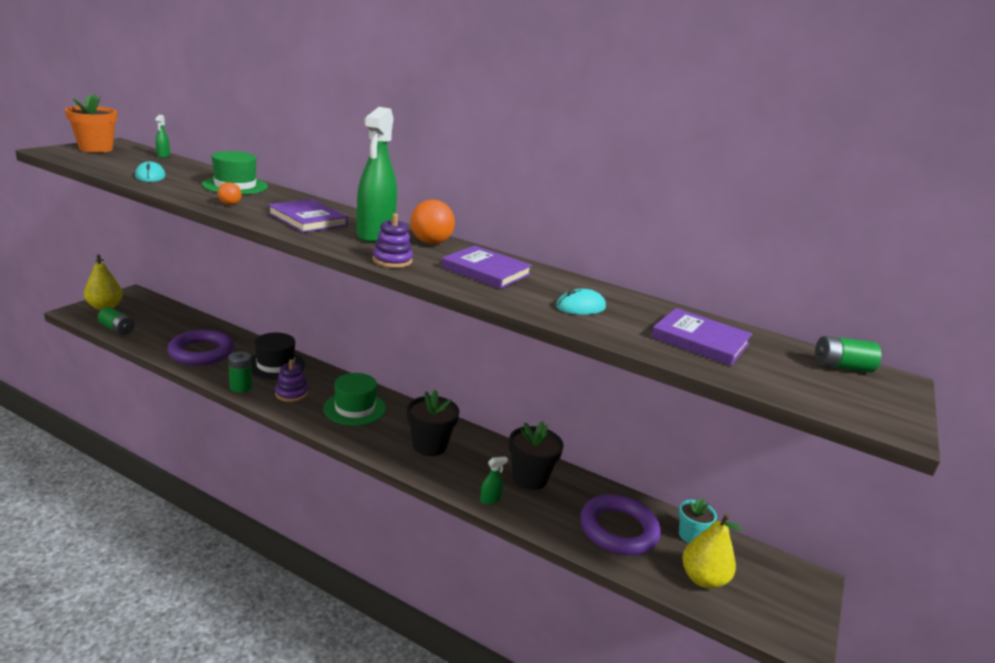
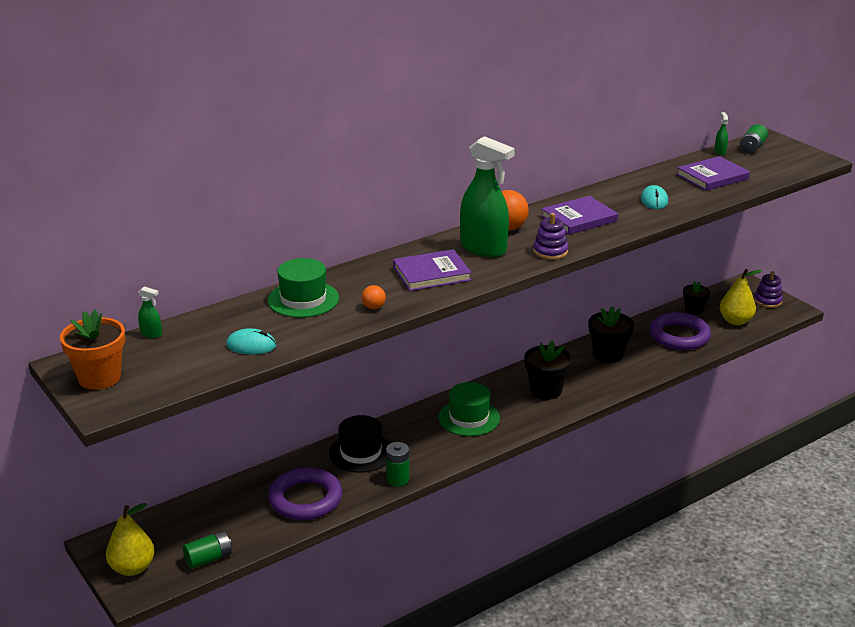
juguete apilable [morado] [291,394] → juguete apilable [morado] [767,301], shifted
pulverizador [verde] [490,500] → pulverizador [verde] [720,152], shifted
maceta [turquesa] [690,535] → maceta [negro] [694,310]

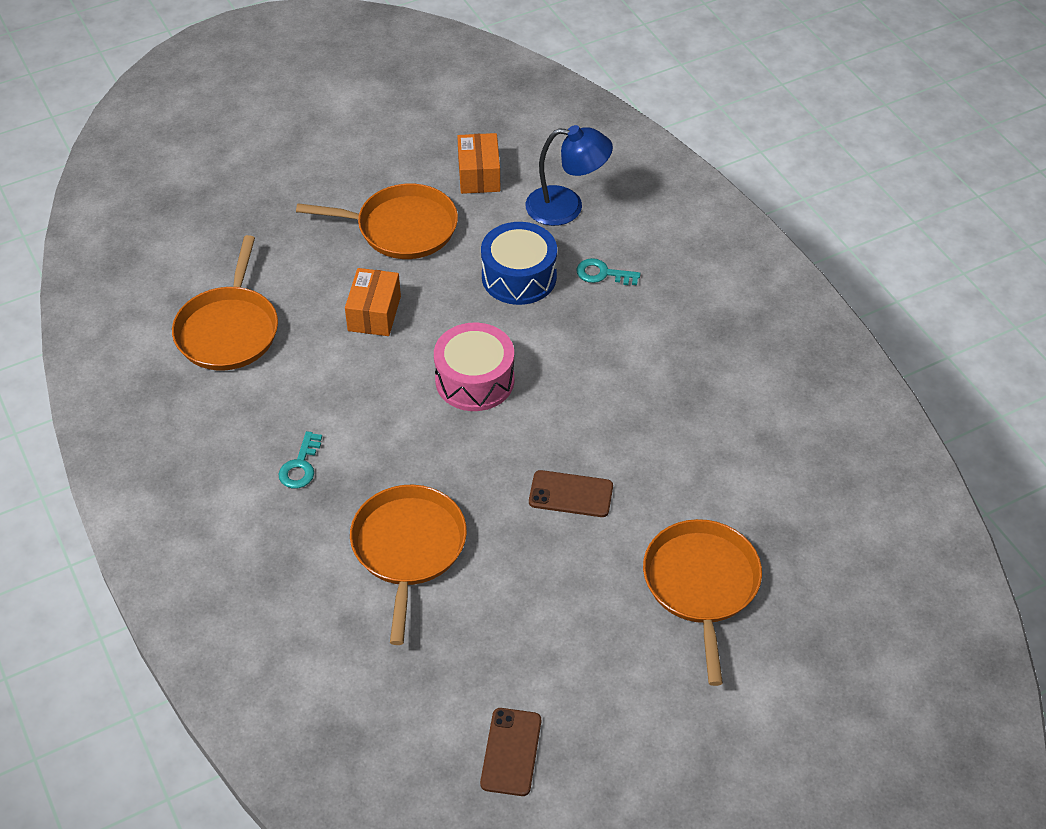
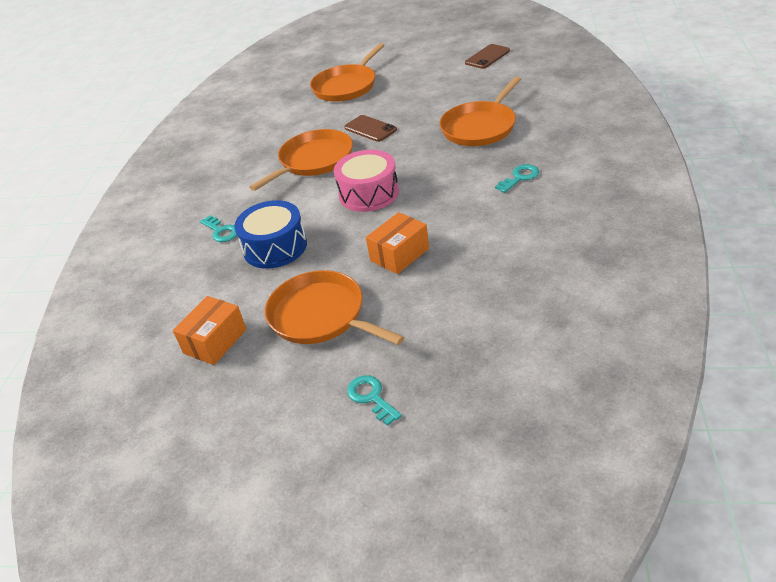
sartén [naranja] [228,330] → sartén [naranja] [313,161], shifted
lámpara [azul] [566,207] → -
- → llave [turquesa] [371,397]

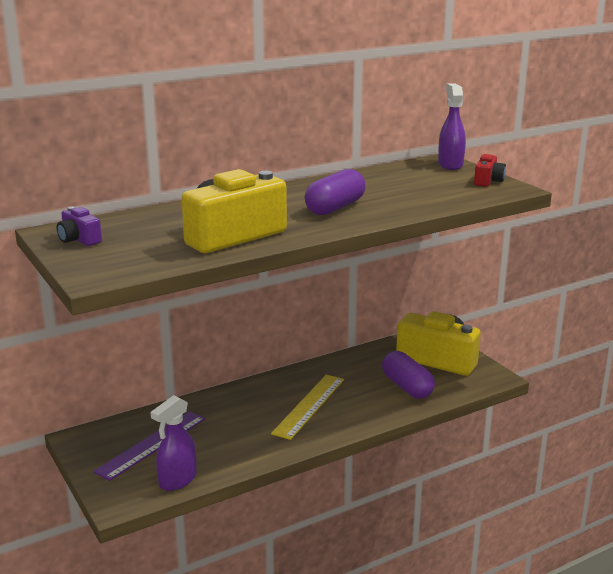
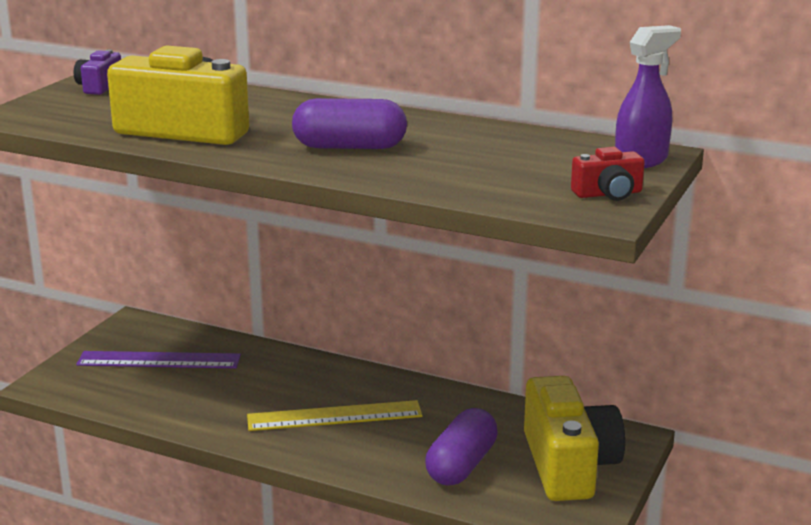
pulverizador [morado] [177,480] → -

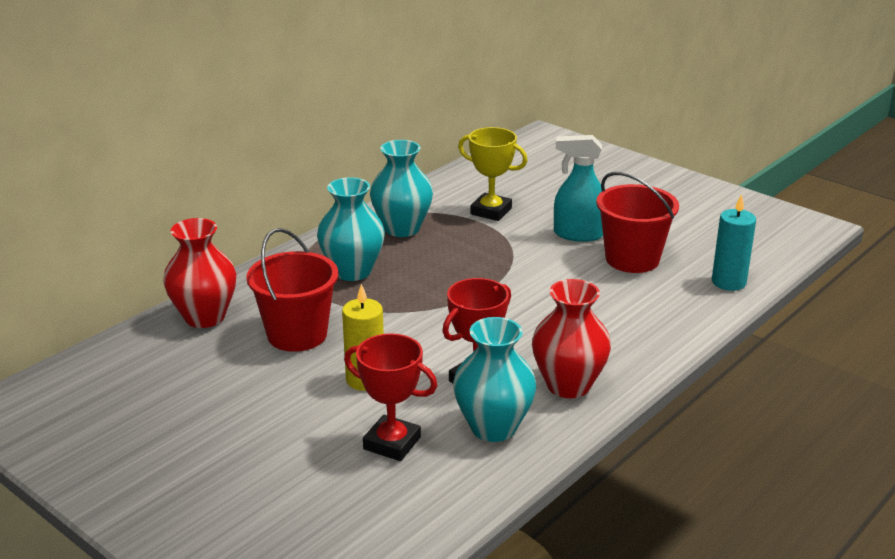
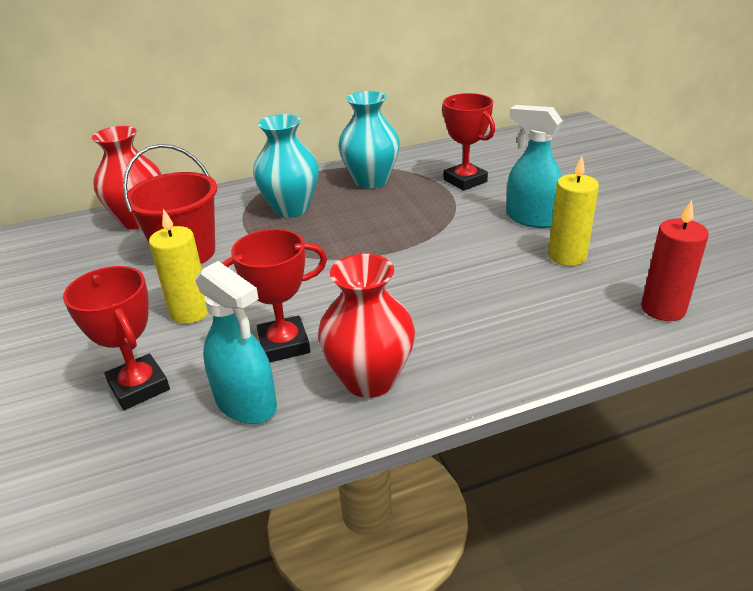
florero [turquesa] [493,427] → pulverizador [turquesa] [246,403]
trofeo [amarillo] [491,211] → trofeo [rojo] [465,181]
balde [rojo] [632,259] → vela [amarillo] [567,256]
vela [turquesa] [728,282] → vela [rojo] [663,309]

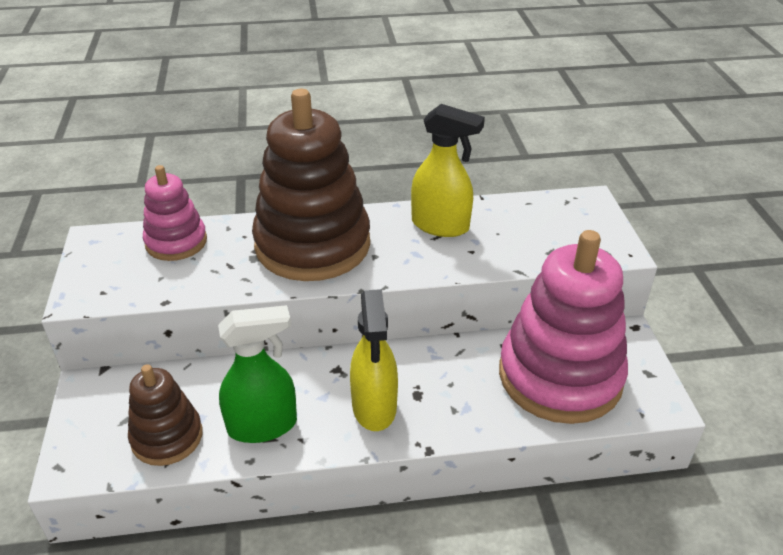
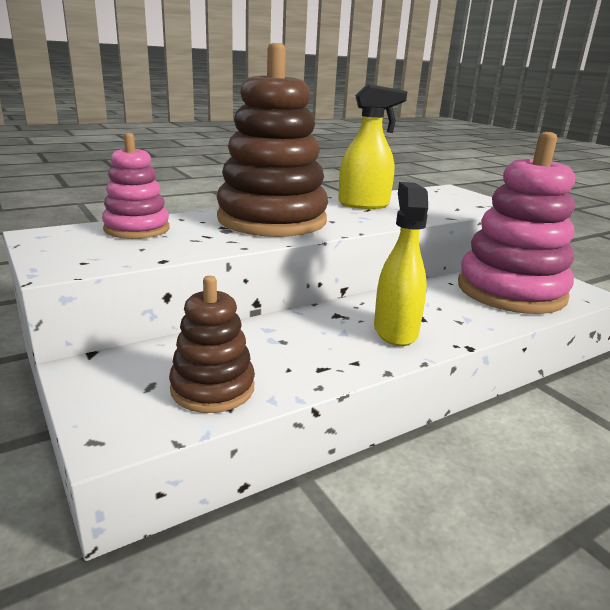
pulverizador [verde] [263,425] → -
pulverizador [amarillo] [374,407] → pulverizador [amarillo] [395,331], 150 degrees counterclockwise

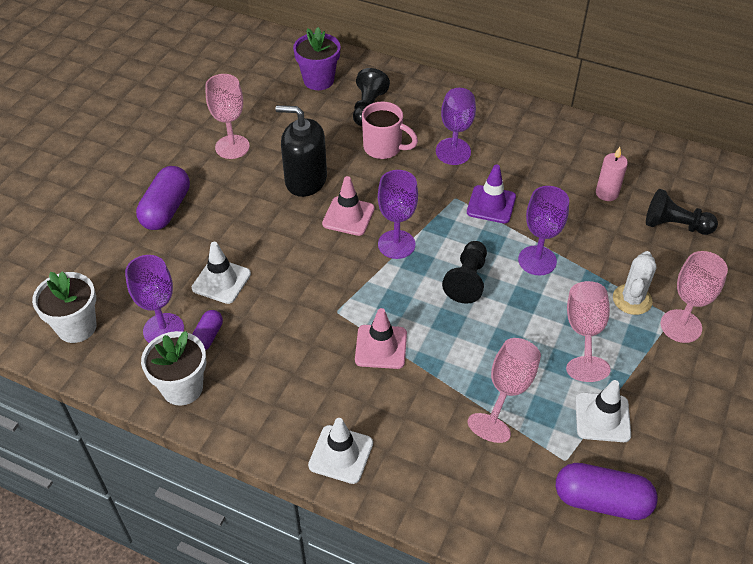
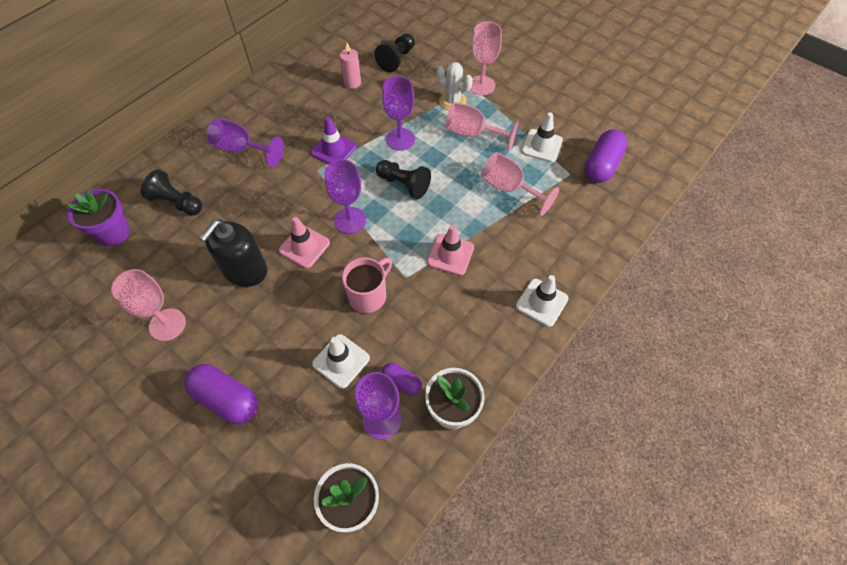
taza [rosa] [384,148] → taza [rosa] [369,295], shifted

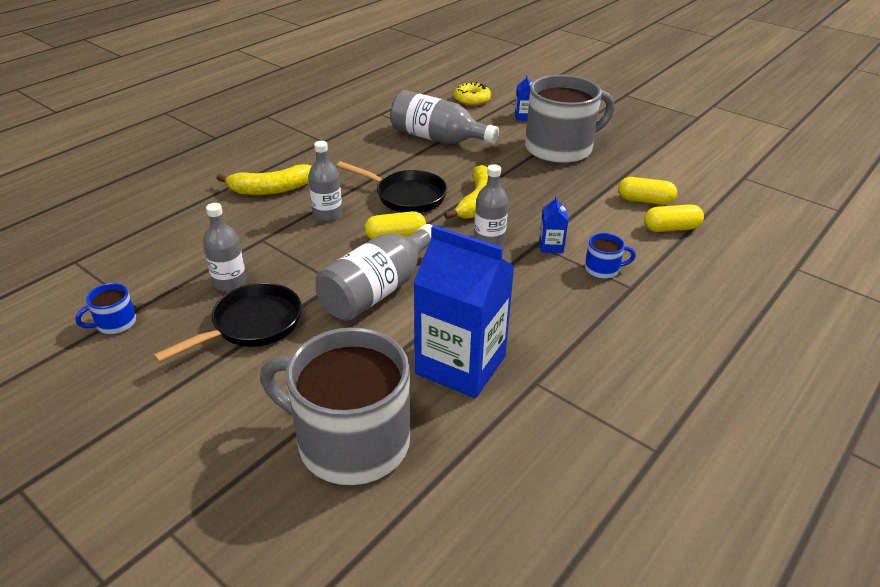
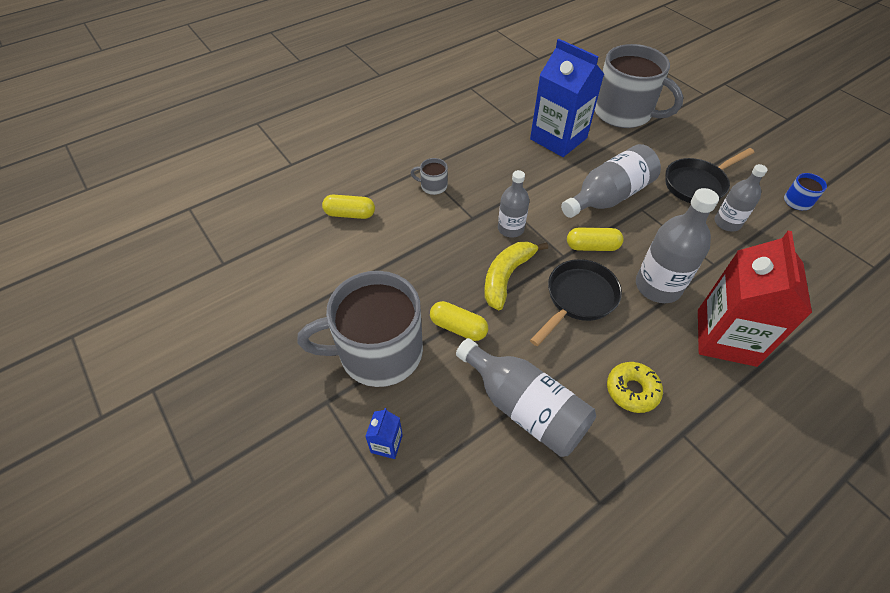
plátano [amarillo] [271,189] → cartón de leche [rojo] [726,337]
botella [gris] [327,214] → botella [gris] [658,286], x1.59
sartén [negro] [406,196] → sartén [negro] [578,299], 90 degrees clockwise
rosquilla [amarillo] [472,100] → rosquilla [amarillo] [632,390], shifted
cartón de leche [azul] [551,246] → -
taza [azul] [603,269] → taza [gris] [433,186]
cápsula [amarillo] [645,200] → cápsula [amarillo] [458,327], shifted

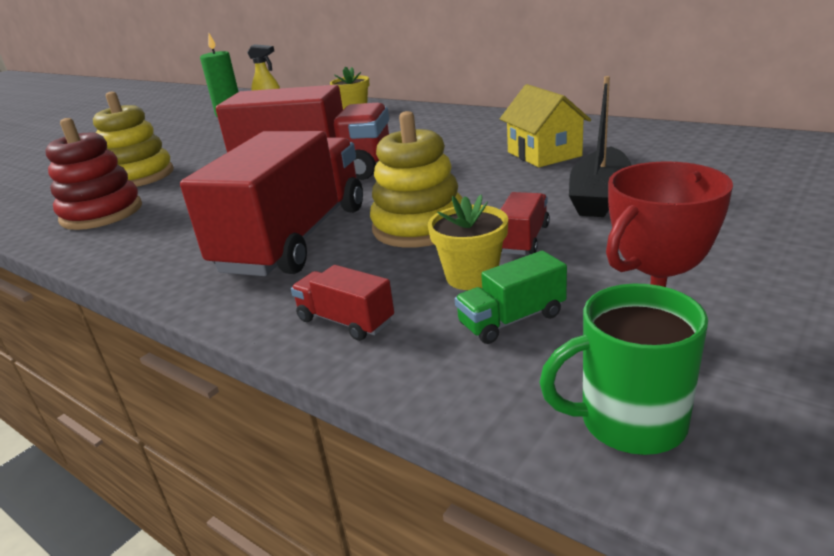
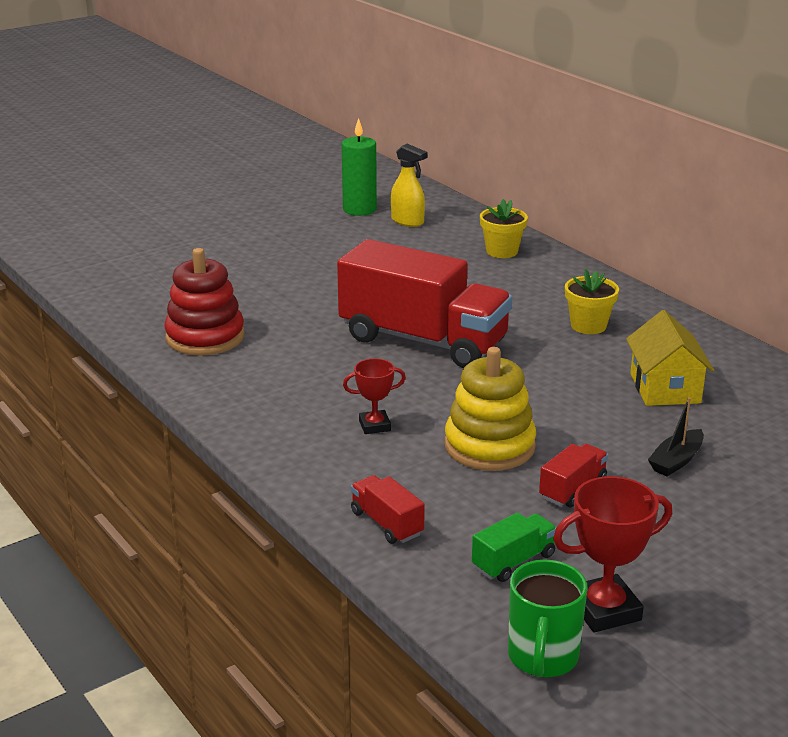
juguete apilable [amarillo] [139,176] → -
camión [rojo] [295,238] → trofeo [rojo] [374,426]
maceta [amarillo] [471,277] → maceta [amarillo] [588,326], shifted
camión [verde] [512,320] → camión [verde] [513,561], 150 degrees clockwise
taza [verde] [629,422] → taza [verde] [542,657], 90 degrees counterclockwise
barco [negro] [599,196] → barco [negro] [676,461], x0.60

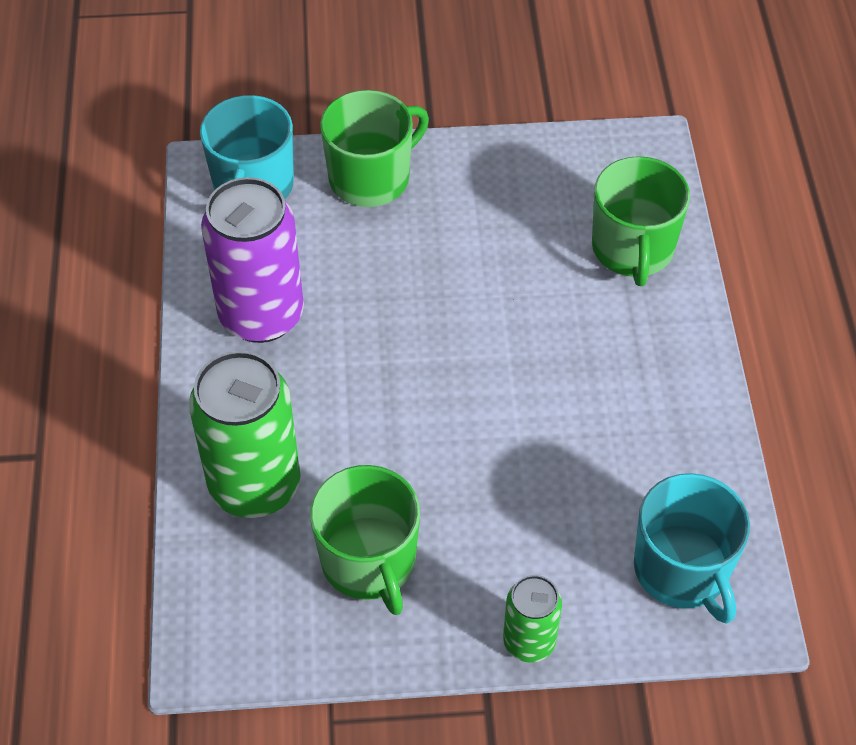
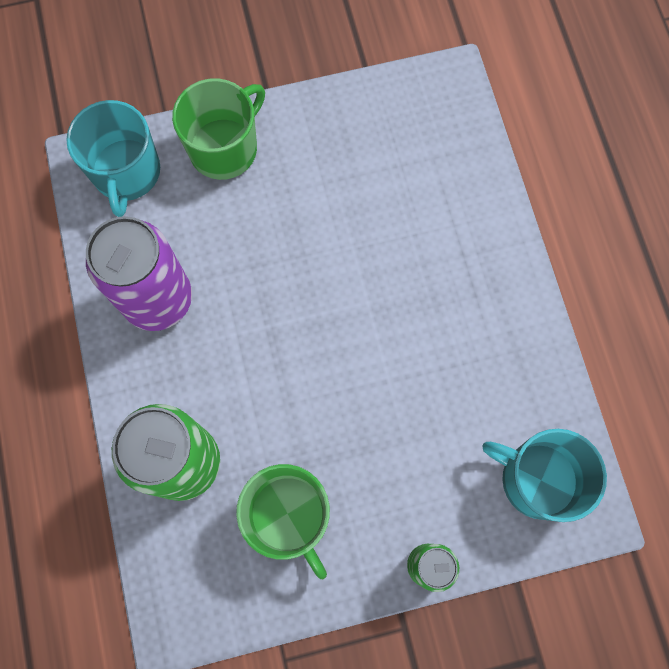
taza [verde] [633,249] → -
taza [turquesa] [682,570] → taza [turquesa] [537,479], 150 degrees clockwise

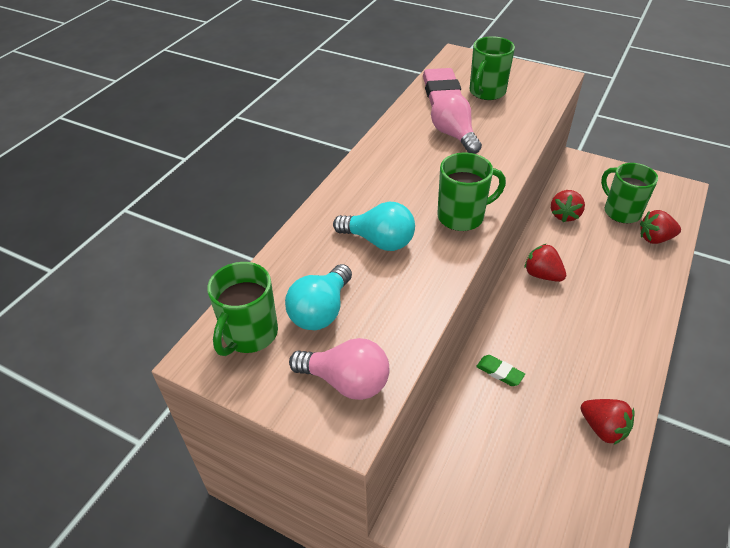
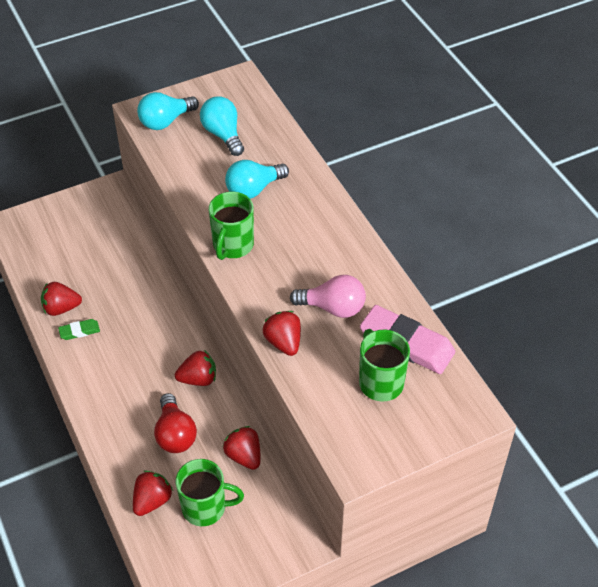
taza [verde] [249,334] → -
bombilla [rosa] [346,381] → bombilla [turquesa] [165,121]
goma de borrar [verde] [499,372] → goma de borrar [verde] [79,331], shifted
- → bombilla [rojo] [175,434]
- → fresa [rojo] [283,342]

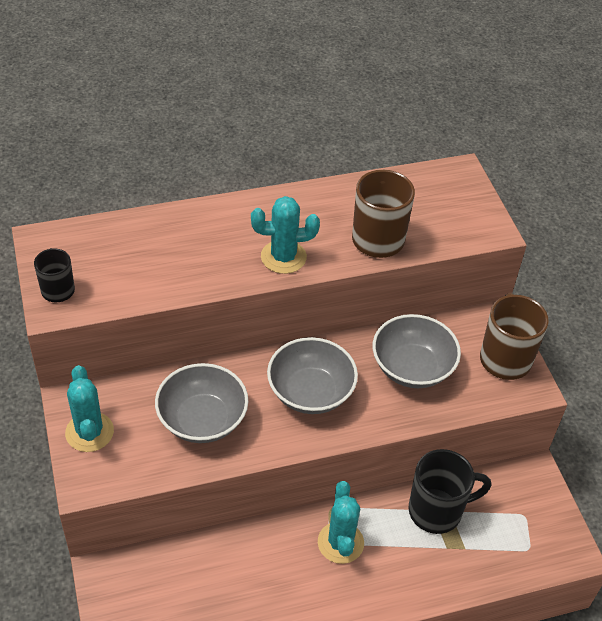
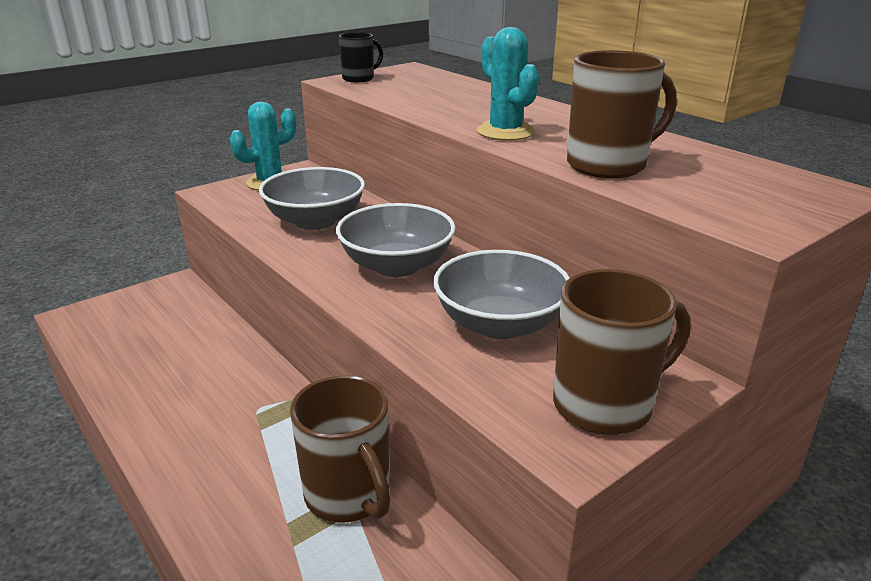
cactus [turquesa] [340,543] → -
taza [negro] [437,511] → taza [marrón] [349,495]

